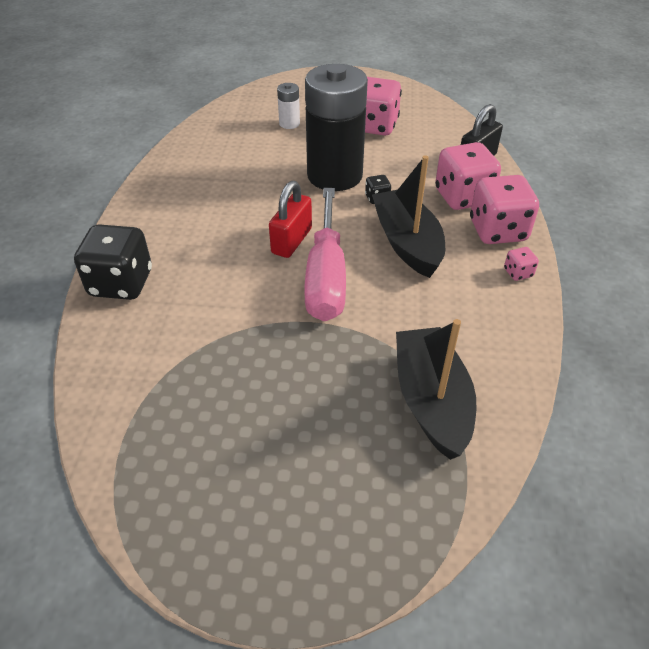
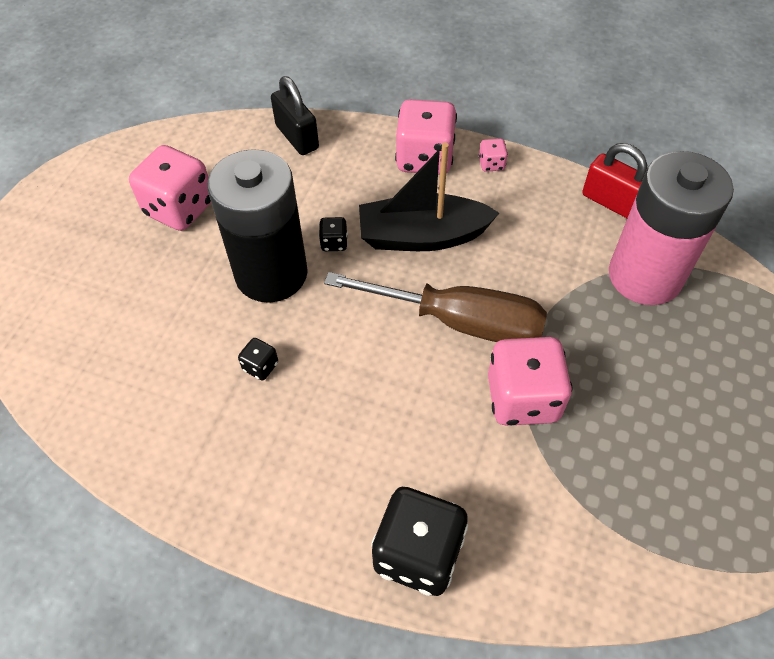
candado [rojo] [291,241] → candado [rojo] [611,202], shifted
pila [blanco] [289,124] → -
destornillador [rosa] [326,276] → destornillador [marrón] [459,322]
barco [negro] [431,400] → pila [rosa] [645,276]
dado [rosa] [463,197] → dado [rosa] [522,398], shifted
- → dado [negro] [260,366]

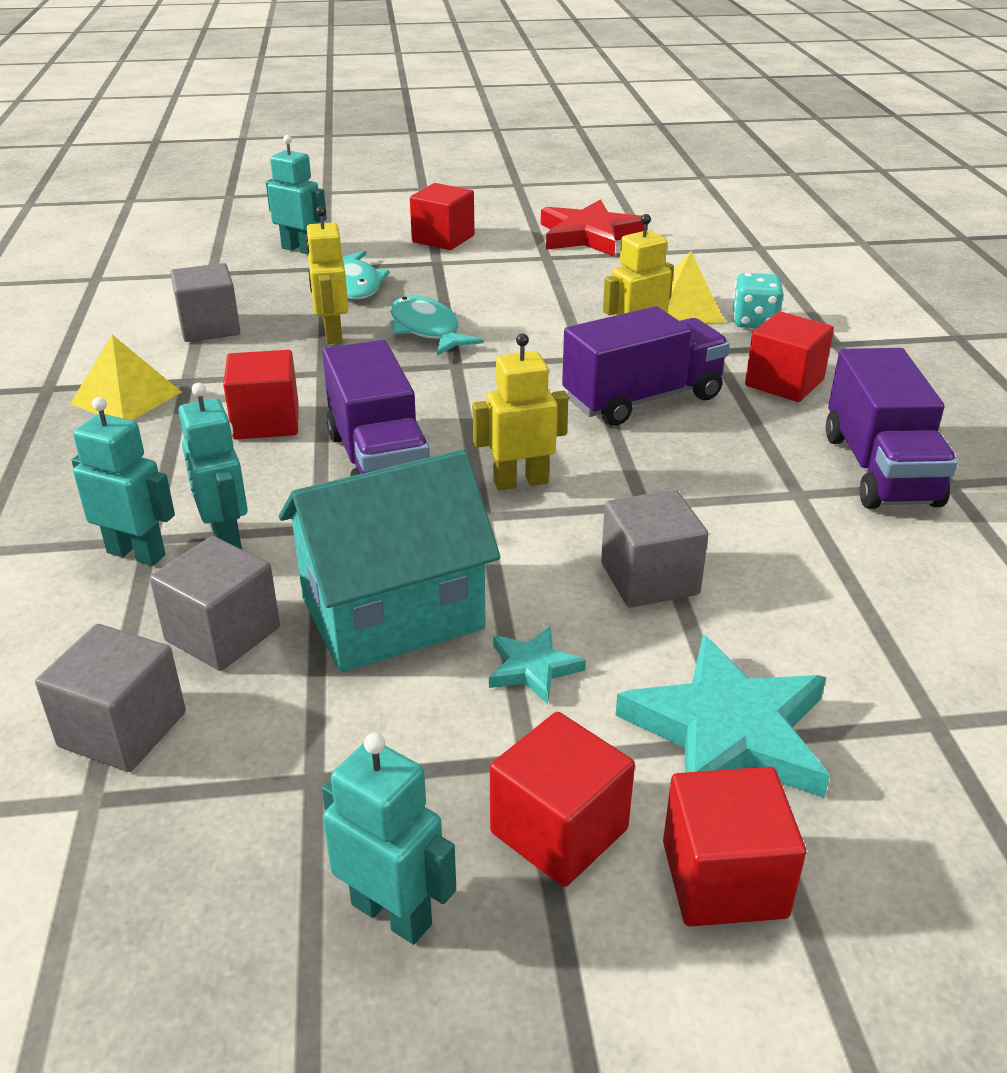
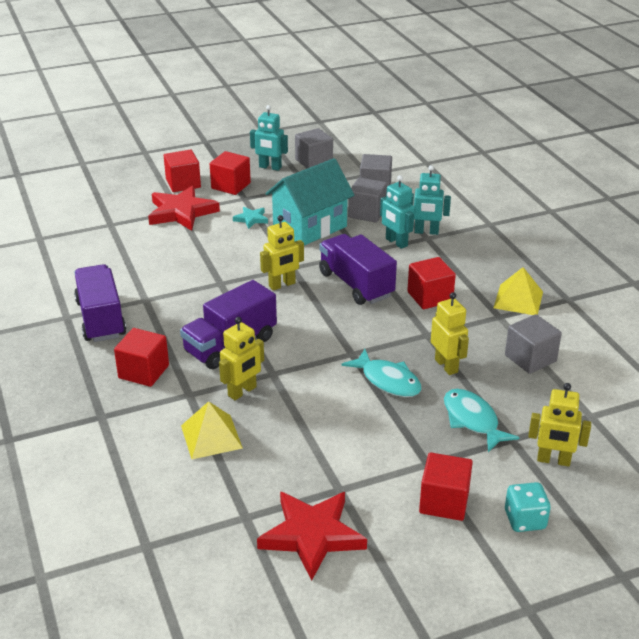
robot [turquesa] [300,249] → robot [amarillo] [553,460]
cubo [gris] [649,579] → cubo [gris] [314,161], shifted
estrella [turquesa] [728,732] → estrella [rojo] [181,212]
dado [turquesa] [754,322] → dado [turquesa] [525,520], shifted

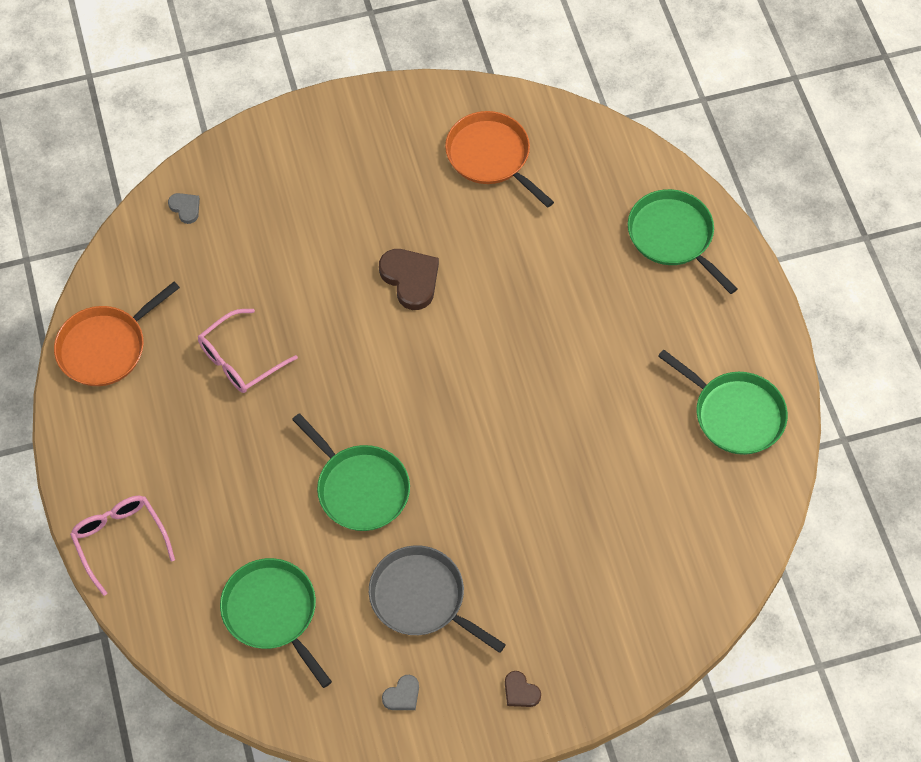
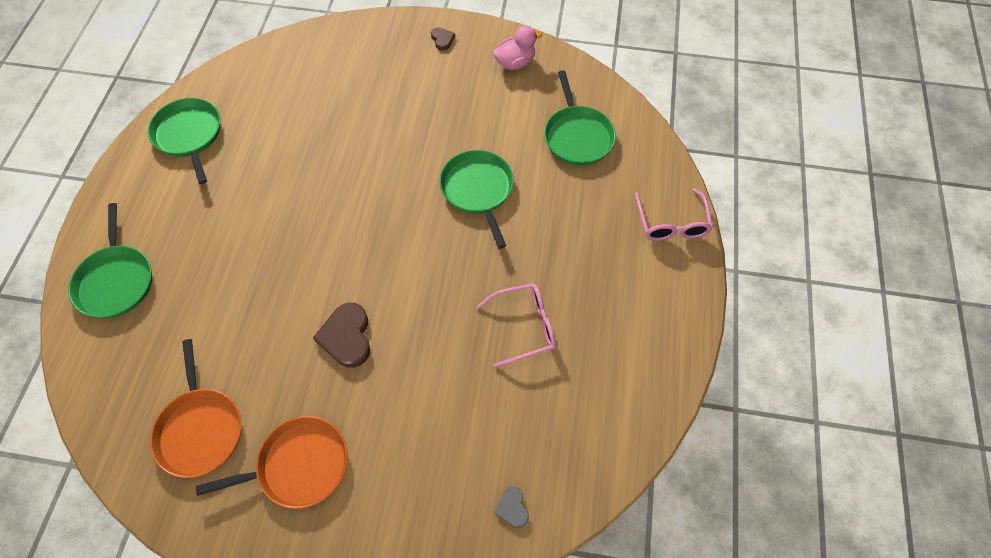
sartén [naranja] [106,347] → sartén [naranja] [299,465], shifted
sartén [gris] [421,598] → -
corazón [gris] [402,695] → pato [rosa] [515,63]

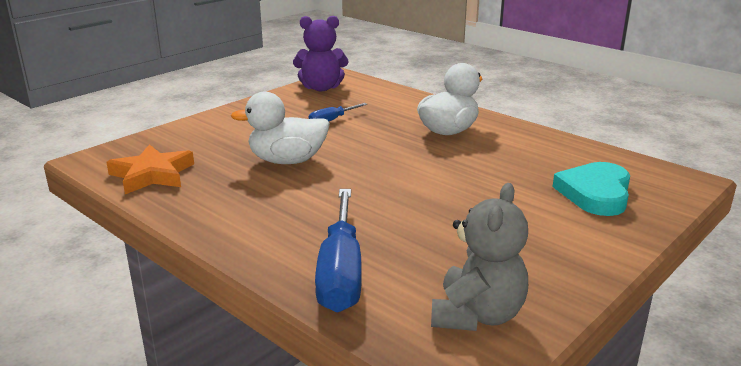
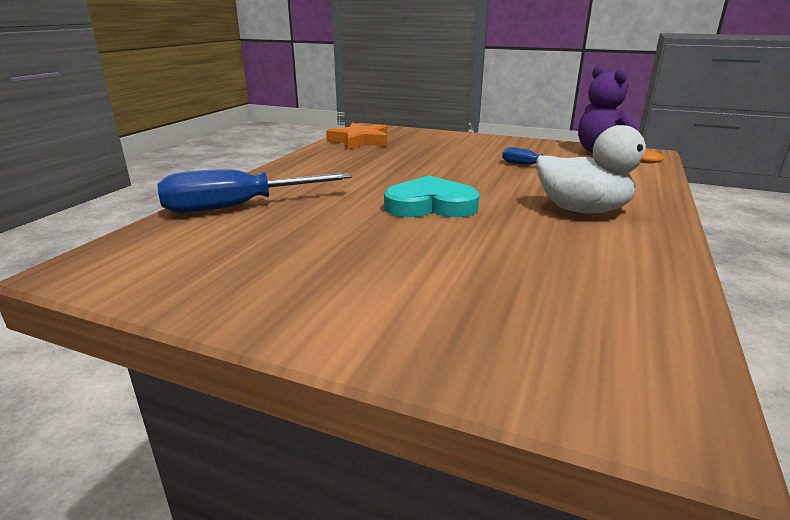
pato [blanco] [287,161] → -
osito [gris] [477,315] → -
corazón [turquesa] [595,193] → corazón [turquesa] [430,205], shifted

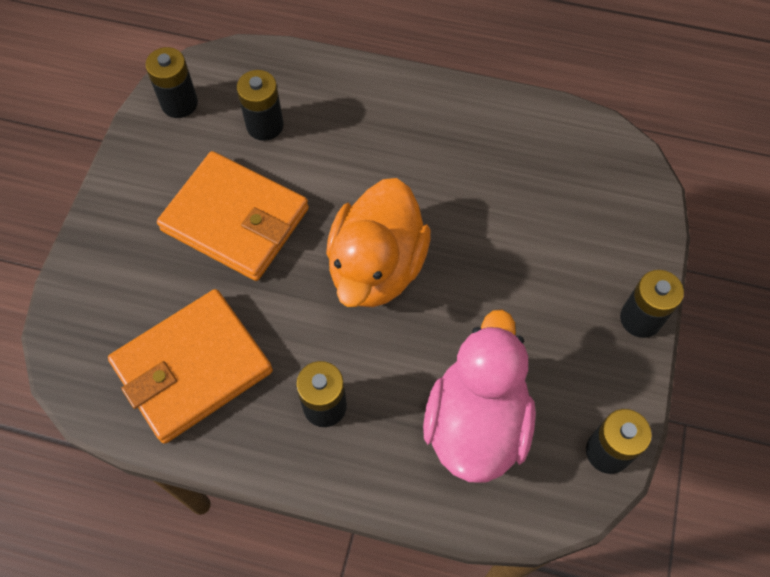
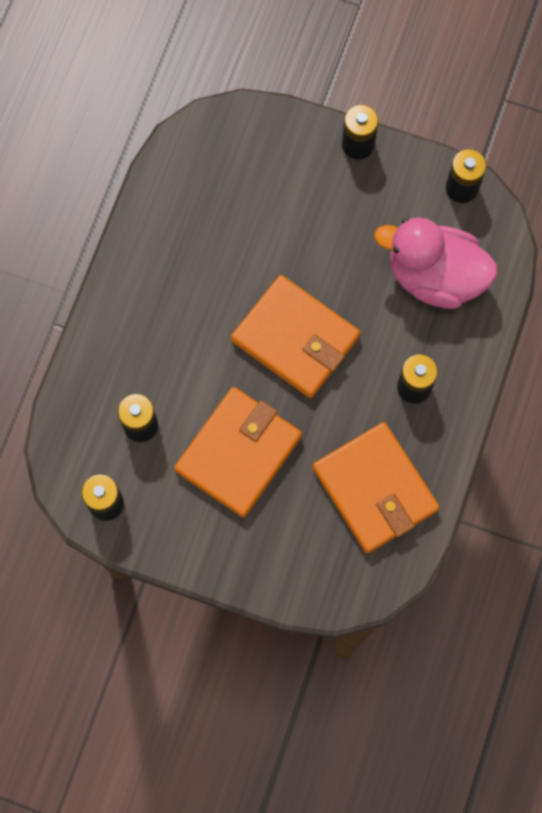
pato [naranja] [376,267] → cartera [naranja] [295,338]

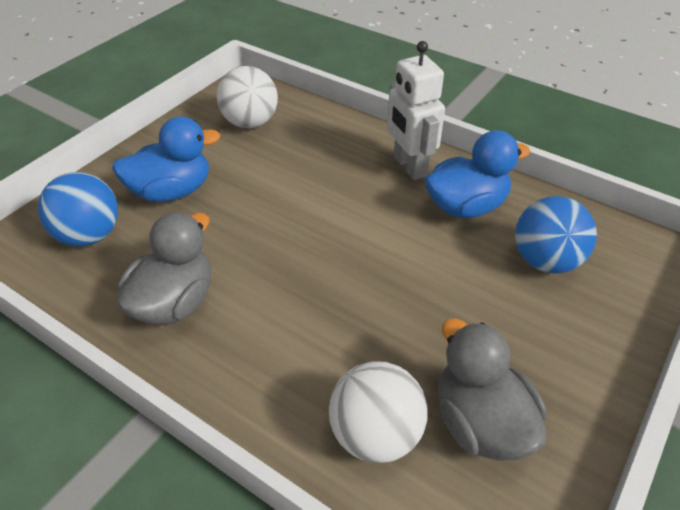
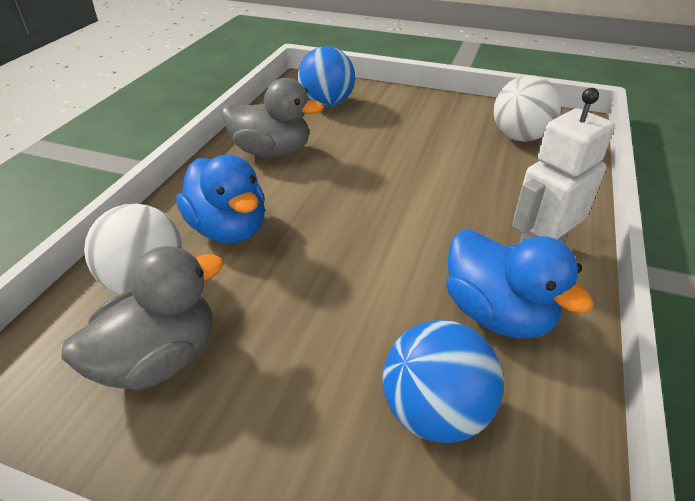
pato [azul] [172,191] → pato [azul] [229,229], shifted

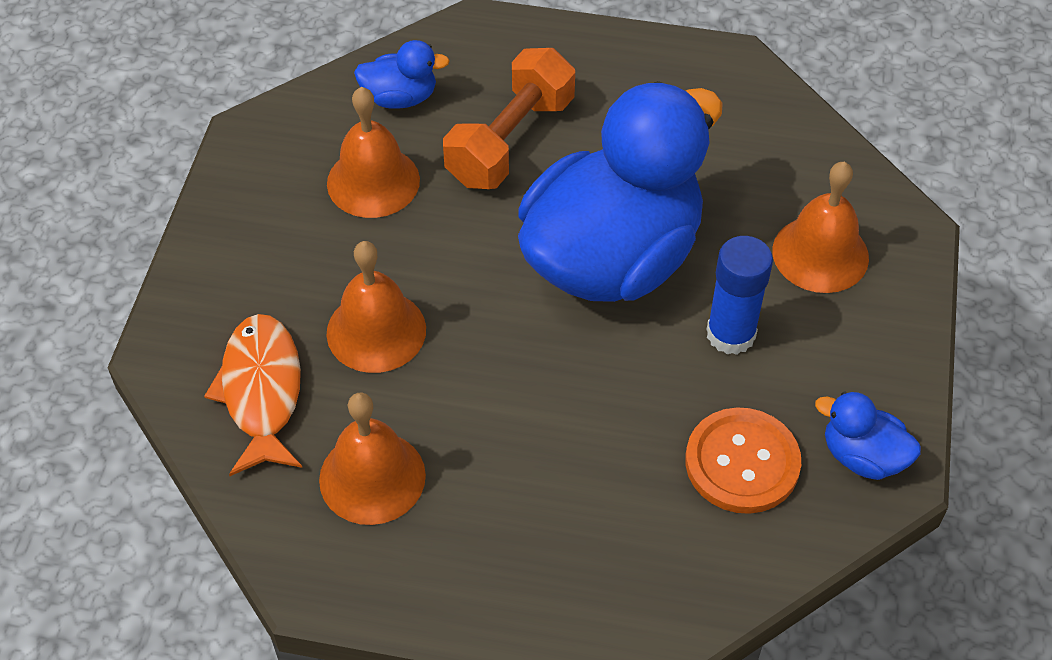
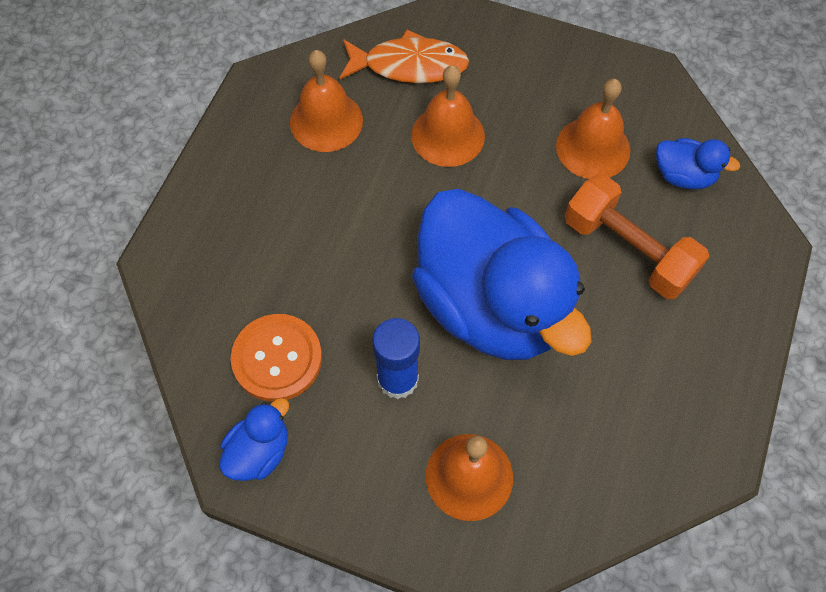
pato [azul] [400,98] → pato [azul] [683,176], 75 degrees counterclockwise

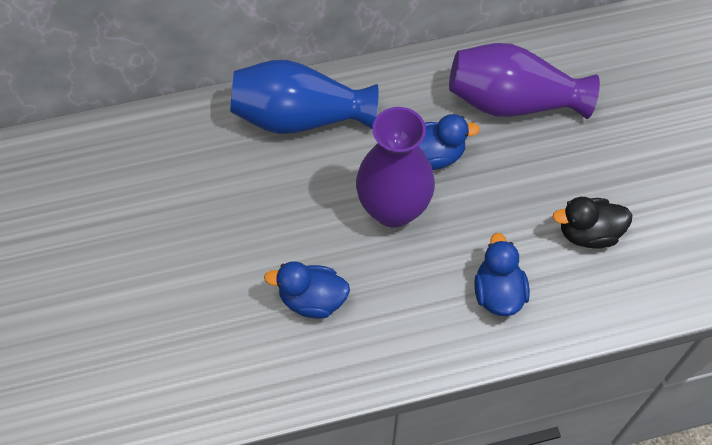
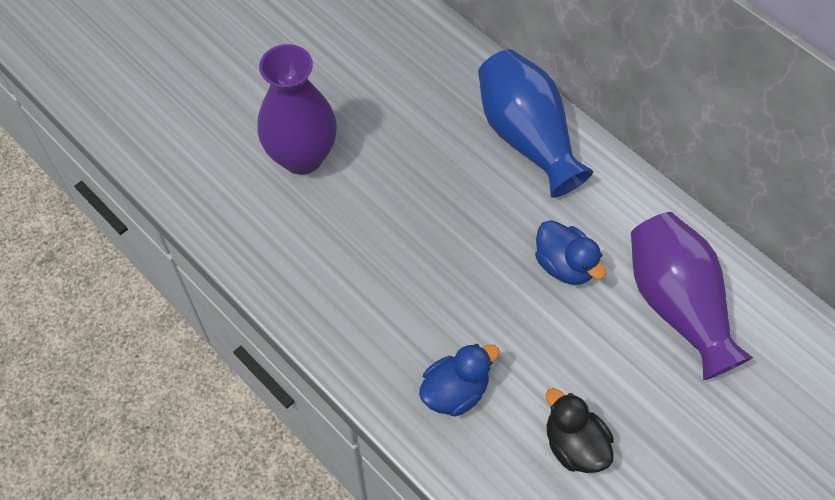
pato [azul] [312,300] → -
florero [morado] [393,209] → florero [morado] [302,156], shifted

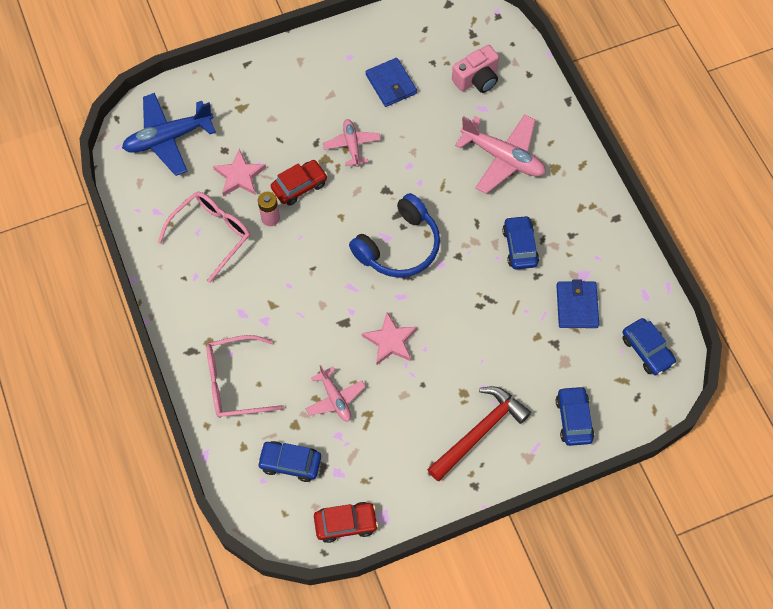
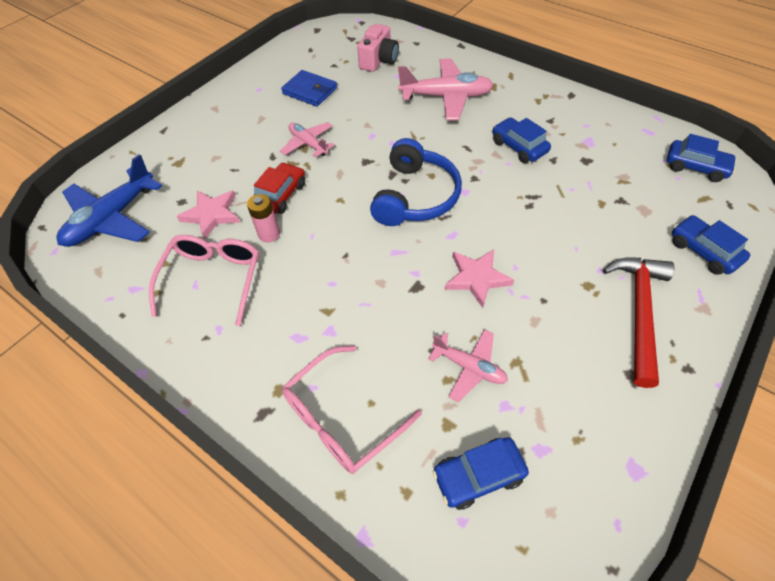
coche [rojo] [345,523] → -
cartera [azul] [576,306] → -

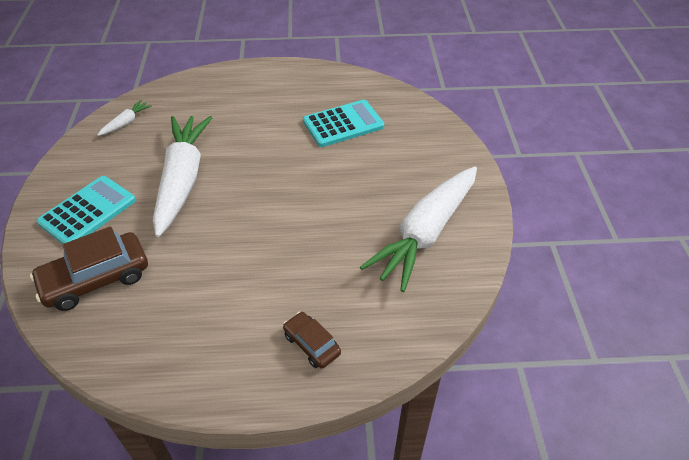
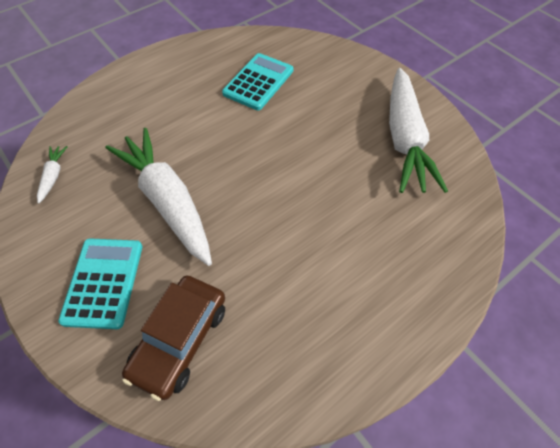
coche [marrón] [311,344] → -

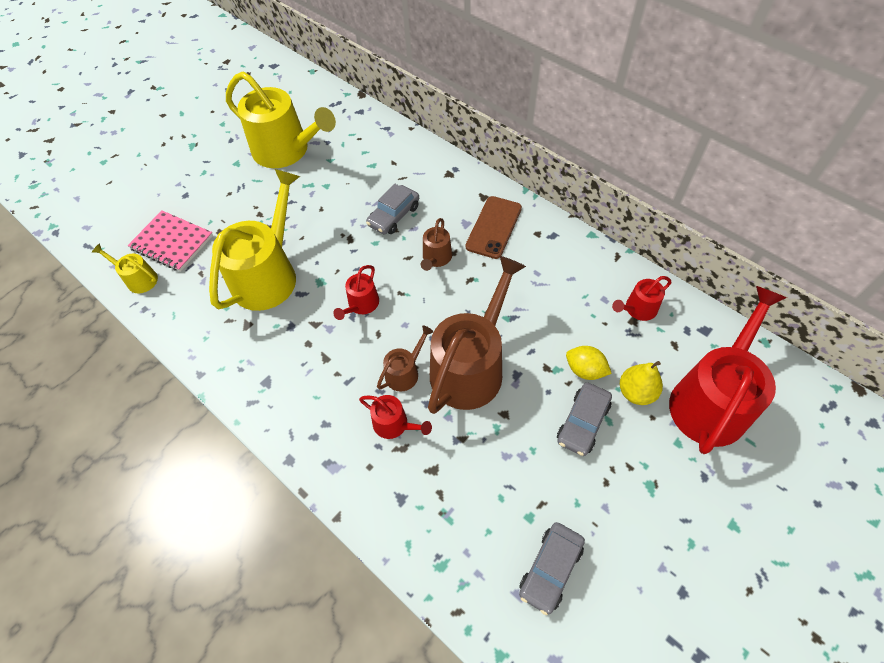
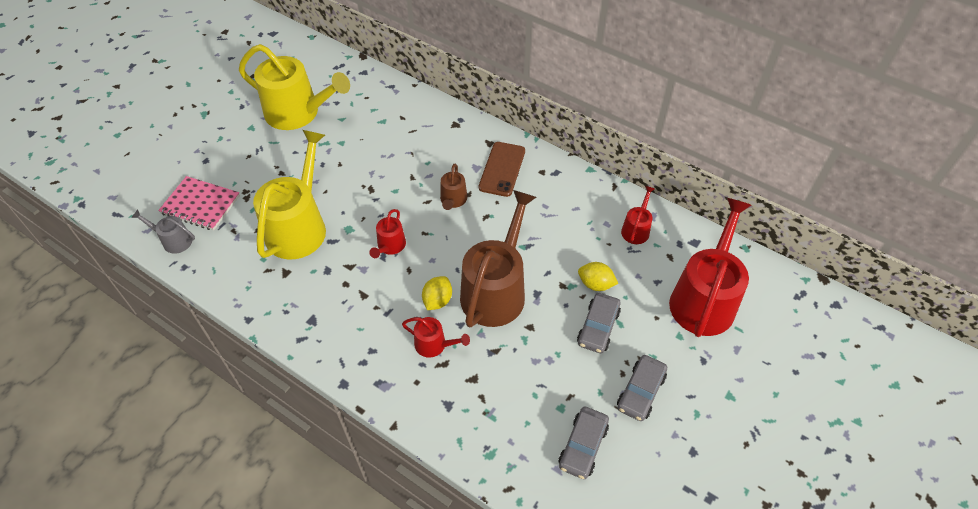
regadera [amarillo] [139,279] → regadera [gris] [174,240]
coche [gris] [394,215] → coche [gris] [640,392], shifted
regadera [marrón] [405,372] → limón [amarillo] [437,300]
regadera [rojo] [638,309] → regadera [rojo] [636,229], 150 degrees clockwise
pera [amarillo] [636,392] → -

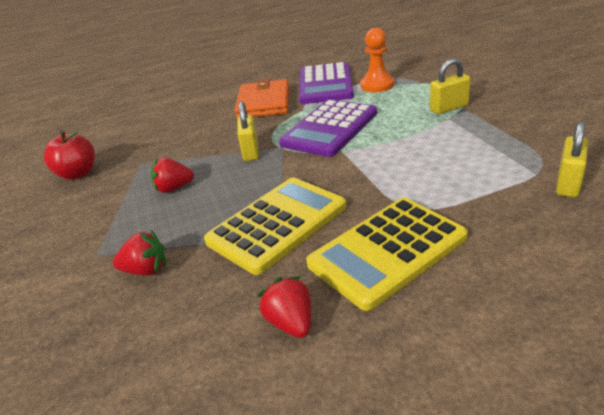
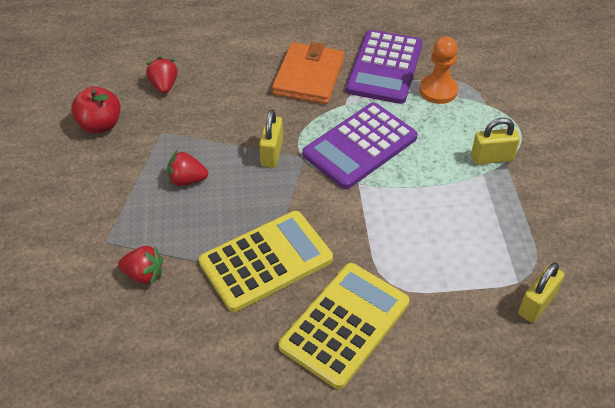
fresa [rojo] [291,323] → fresa [rojo] [164,85], shifted
calculadora [amarillo] [387,251] → calculadora [amarillo] [345,324], 150 degrees clockwise

